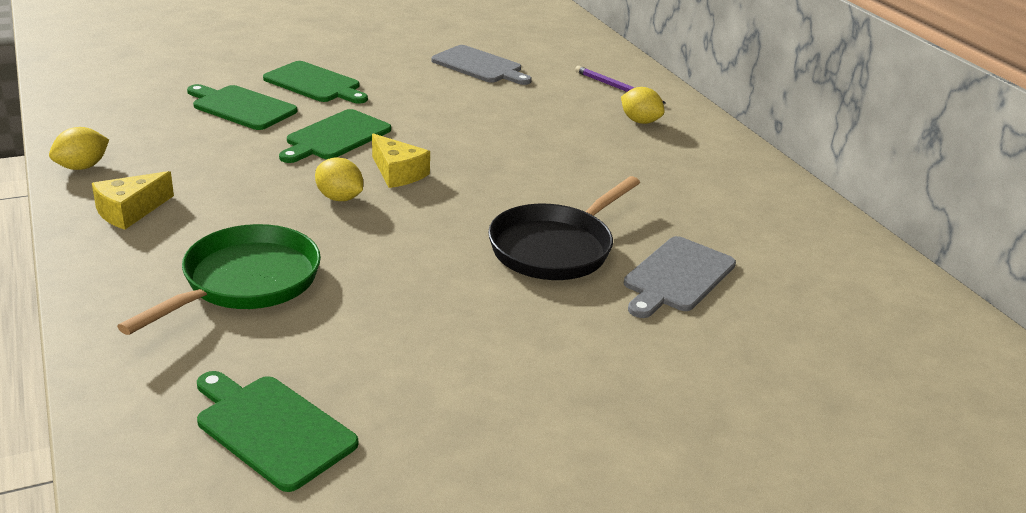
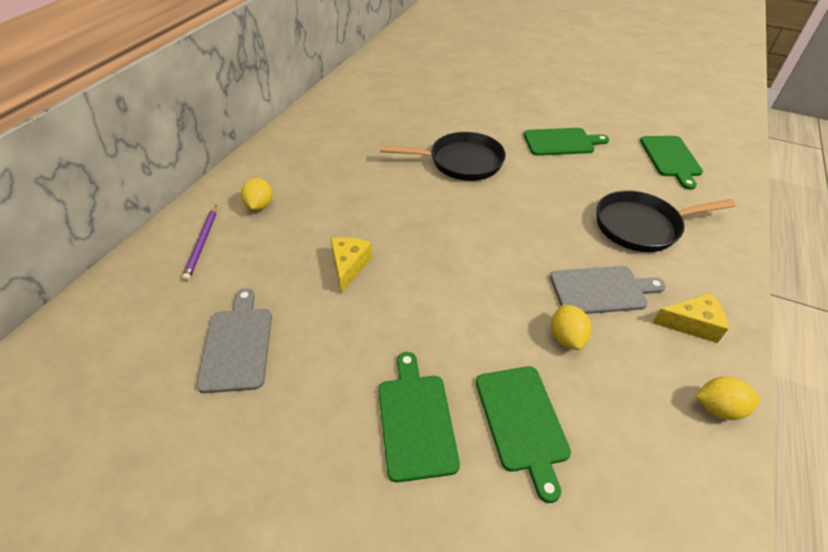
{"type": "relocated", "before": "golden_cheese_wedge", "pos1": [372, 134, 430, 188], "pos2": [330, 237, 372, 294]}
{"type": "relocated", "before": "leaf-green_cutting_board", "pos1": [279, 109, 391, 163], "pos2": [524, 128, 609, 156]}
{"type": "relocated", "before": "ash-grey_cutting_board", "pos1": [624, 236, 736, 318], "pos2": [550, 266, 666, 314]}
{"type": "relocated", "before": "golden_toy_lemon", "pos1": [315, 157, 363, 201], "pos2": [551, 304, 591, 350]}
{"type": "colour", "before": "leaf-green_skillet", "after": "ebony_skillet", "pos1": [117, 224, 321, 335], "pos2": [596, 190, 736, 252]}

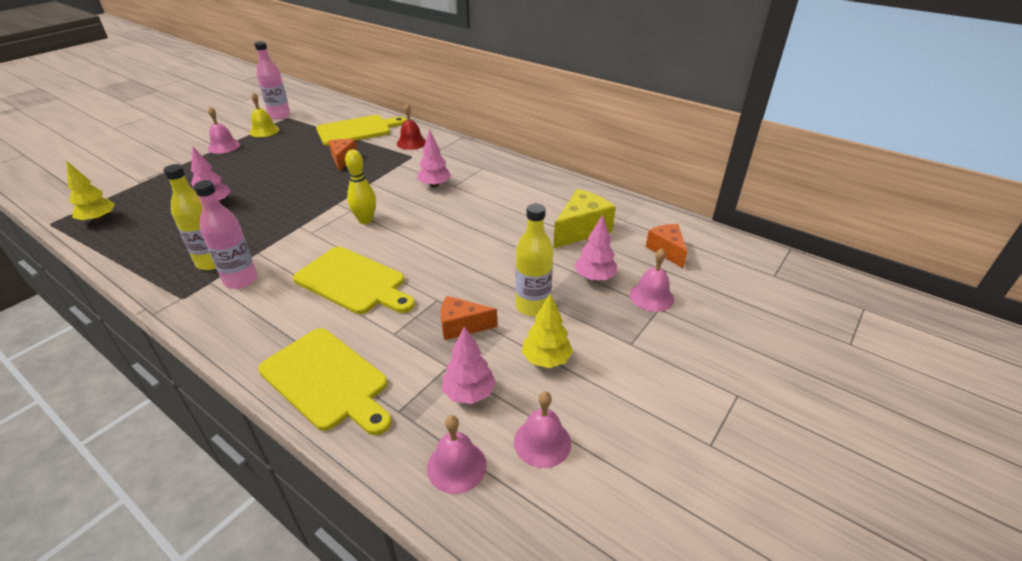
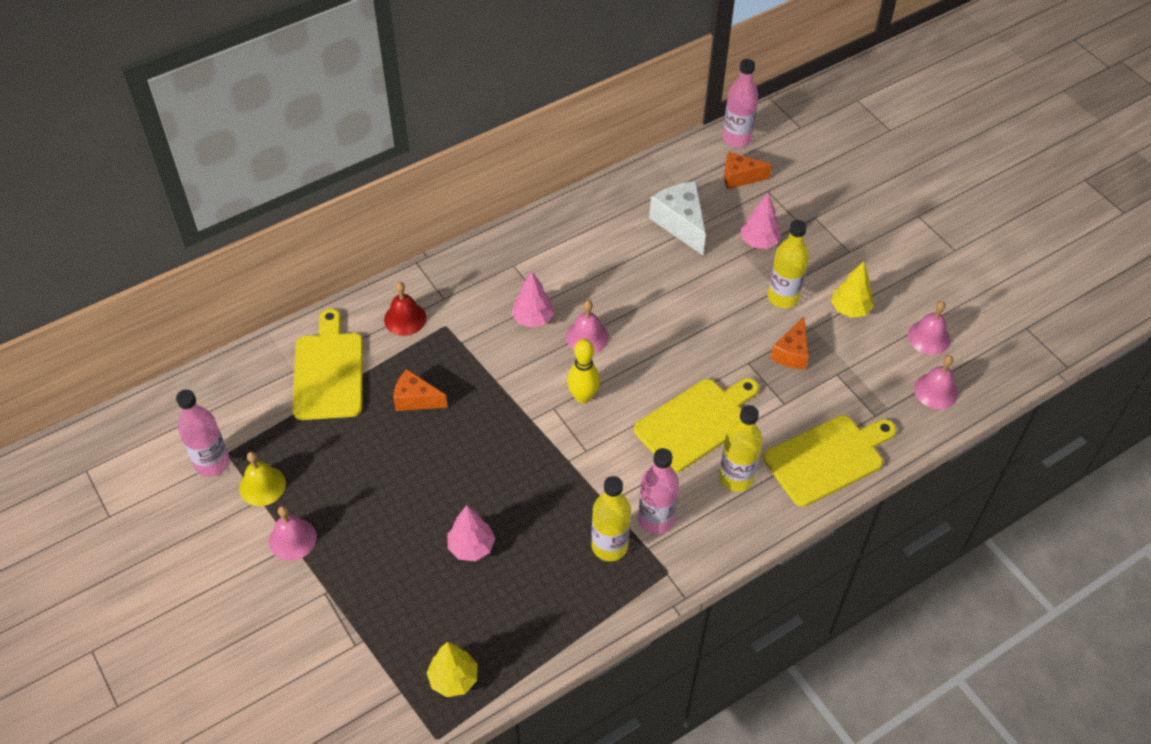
{"type": "relocated", "before": "rose-pink_bell", "pos1": [630, 248, 674, 312], "pos2": [566, 300, 609, 353]}
{"type": "colour", "before": "golden_cheese_wedge", "after": "white_cheese_wedge", "pos1": [553, 189, 616, 248], "pos2": [649, 181, 706, 255]}
{"type": "appeared", "after": "golden_drink_bottle", "pos2": [719, 405, 763, 492]}
{"type": "appeared", "after": "rose-pink_drink_bottle", "pos2": [722, 59, 758, 147]}
{"type": "missing", "before": "rose-pink_tree", "pos1": [442, 326, 496, 404]}

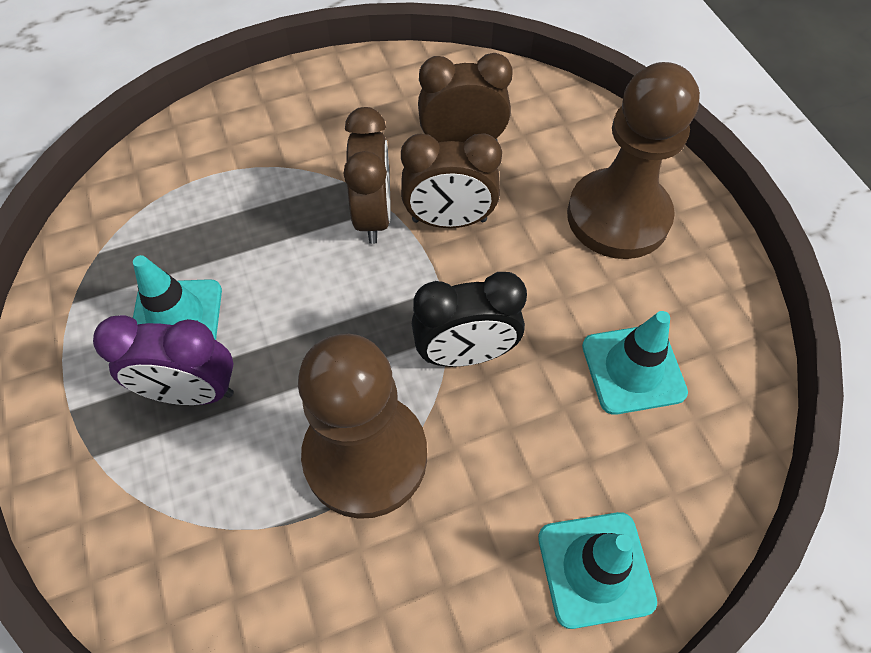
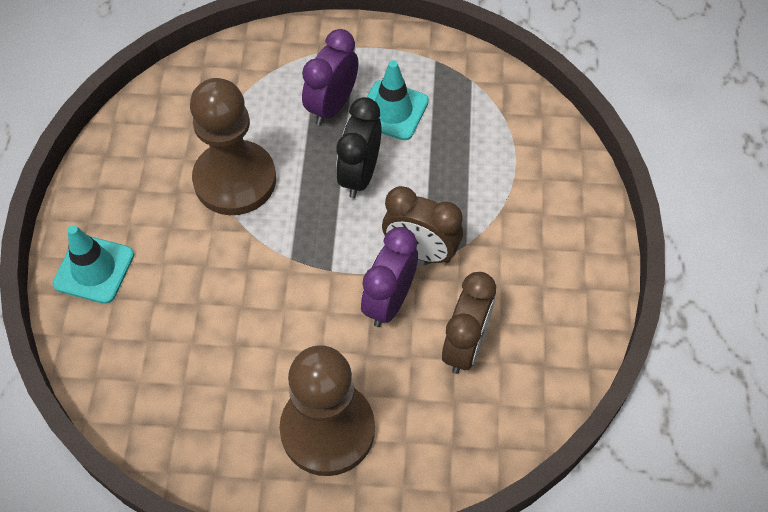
{"type": "relocated", "before": "ebony_bedside_clock", "pos1": [412, 272, 527, 367], "pos2": [336, 97, 382, 198]}
{"type": "colour", "before": "brown_bedside_clock", "after": "purple_bedside_clock", "pos1": [401, 133, 502, 228], "pos2": [361, 227, 418, 327]}
{"type": "missing", "before": "aqua_traffic_cone", "pos1": [582, 311, 688, 415]}

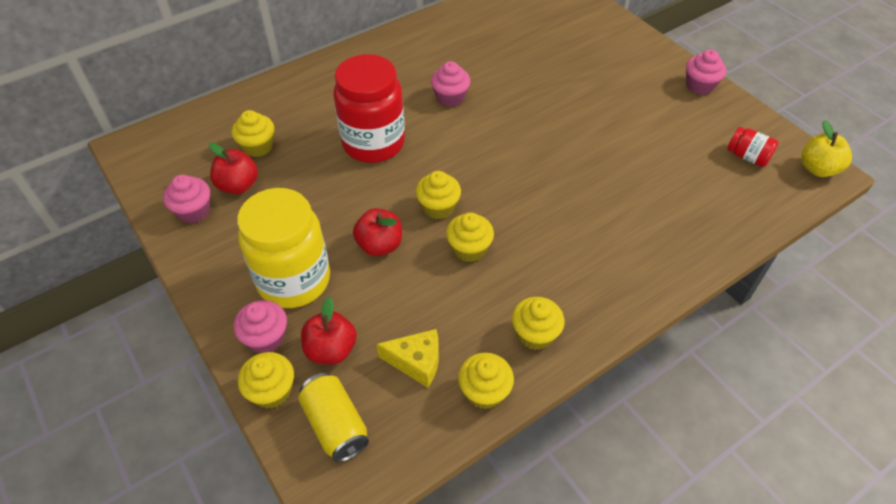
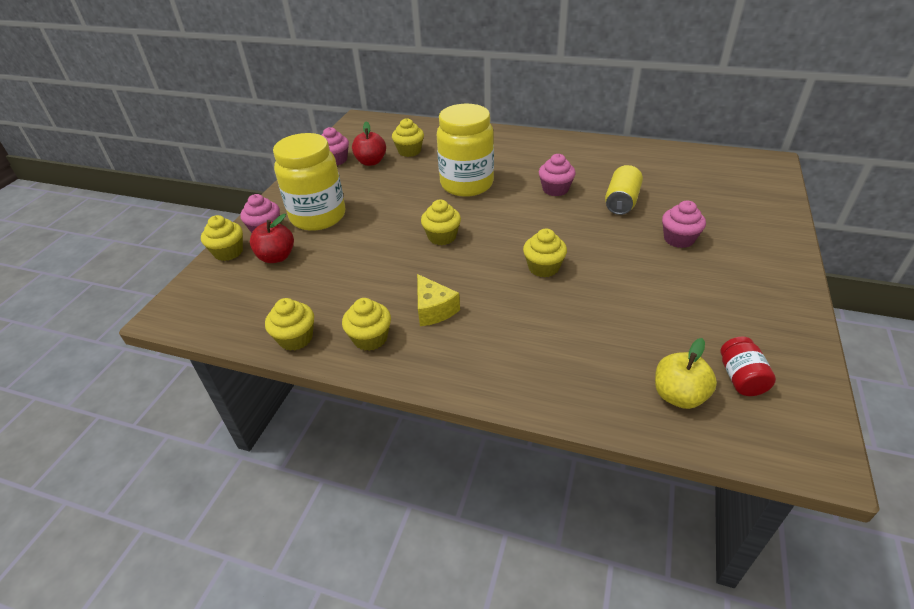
{"type": "relocated", "before": "golden_cheese_wedge", "pos1": [377, 329, 439, 388], "pos2": [417, 274, 460, 326]}
{"type": "colour", "before": "scarlet_jar", "after": "golden_jar", "pos1": [333, 54, 405, 163], "pos2": [437, 104, 494, 197]}
{"type": "relocated", "before": "golden_fairy_cake", "pos1": [446, 212, 494, 262], "pos2": [523, 228, 567, 277]}
{"type": "relocated", "before": "golden_soda_can", "pos1": [298, 373, 369, 462], "pos2": [605, 165, 643, 215]}
{"type": "relocated", "before": "golden_toy_apple", "pos1": [801, 120, 852, 177], "pos2": [655, 338, 717, 409]}
{"type": "relocated", "before": "rose-pink_fairy_cake", "pos1": [686, 50, 726, 95], "pos2": [662, 200, 706, 248]}
{"type": "missing", "before": "scarlet_toy_apple", "pos1": [353, 208, 402, 256]}

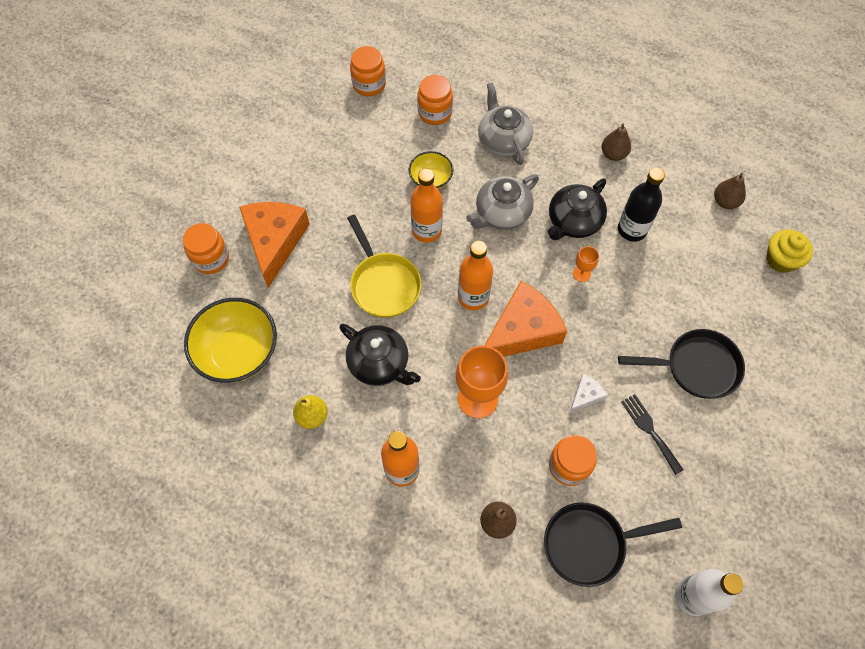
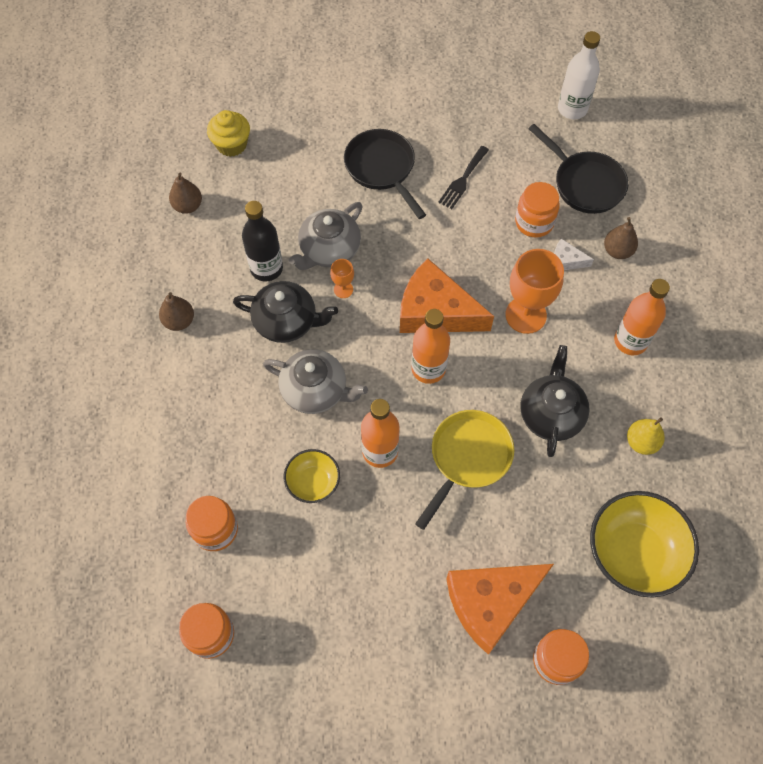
{"type": "relocated", "before": "ash-grey_tea_pot", "pos1": [478, 83, 533, 165], "pos2": [289, 202, 363, 270]}
{"type": "relocated", "before": "white_cheese_wedge", "pos1": [569, 374, 608, 413], "pos2": [554, 239, 594, 270]}

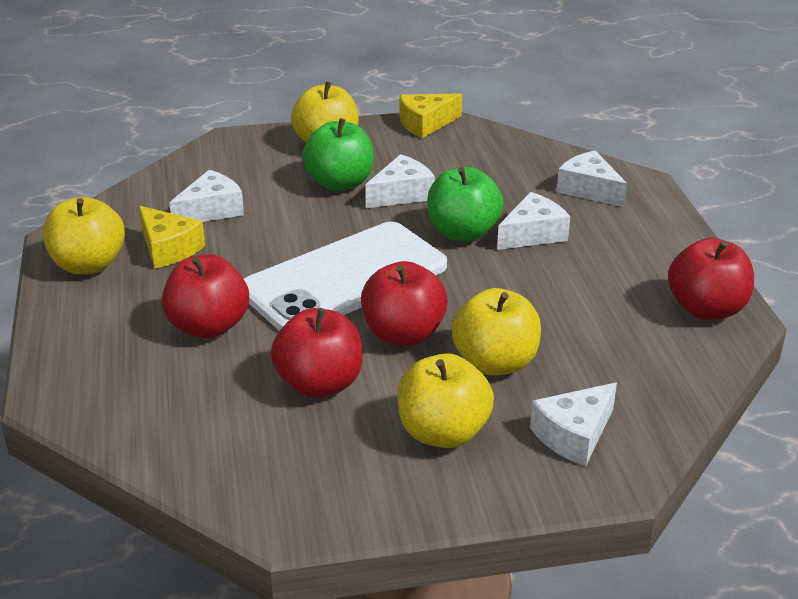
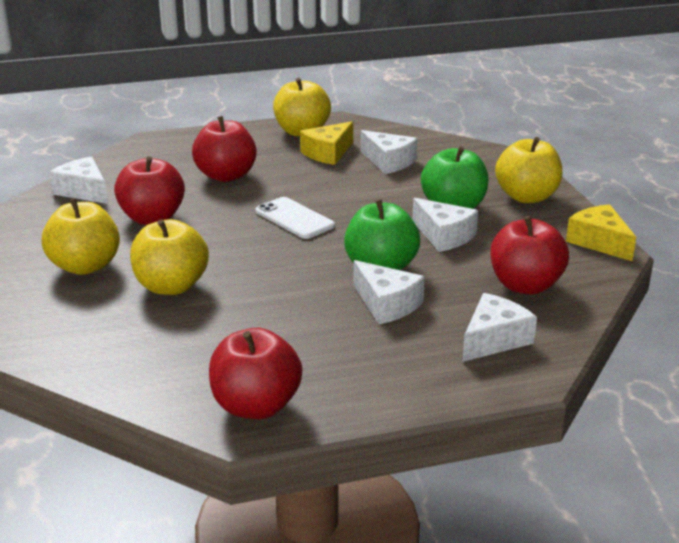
{"type": "relocated", "before": "white_cheese_wedge", "pos1": [530, 383, 617, 466], "pos2": [49, 157, 108, 204]}
{"type": "size", "before": "white_phone", "pos1": [244, 222, 447, 331], "pos2": [256, 197, 335, 239], "scale": 0.48}
{"type": "relocated", "before": "scarlet_toy_apple", "pos1": [361, 261, 448, 346], "pos2": [490, 216, 569, 294]}

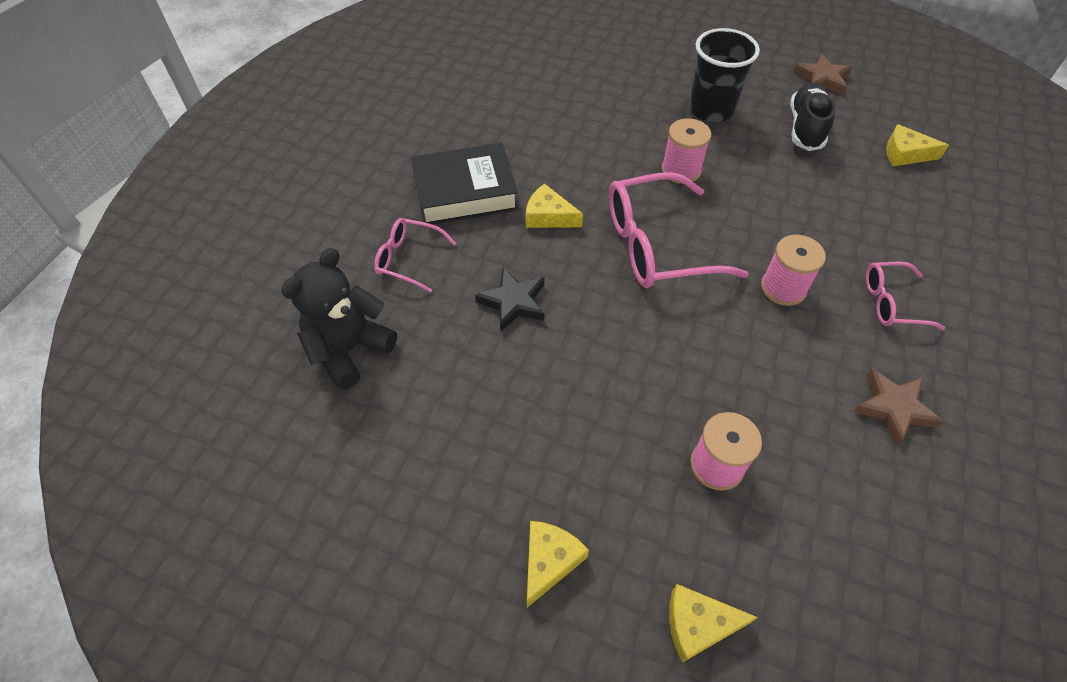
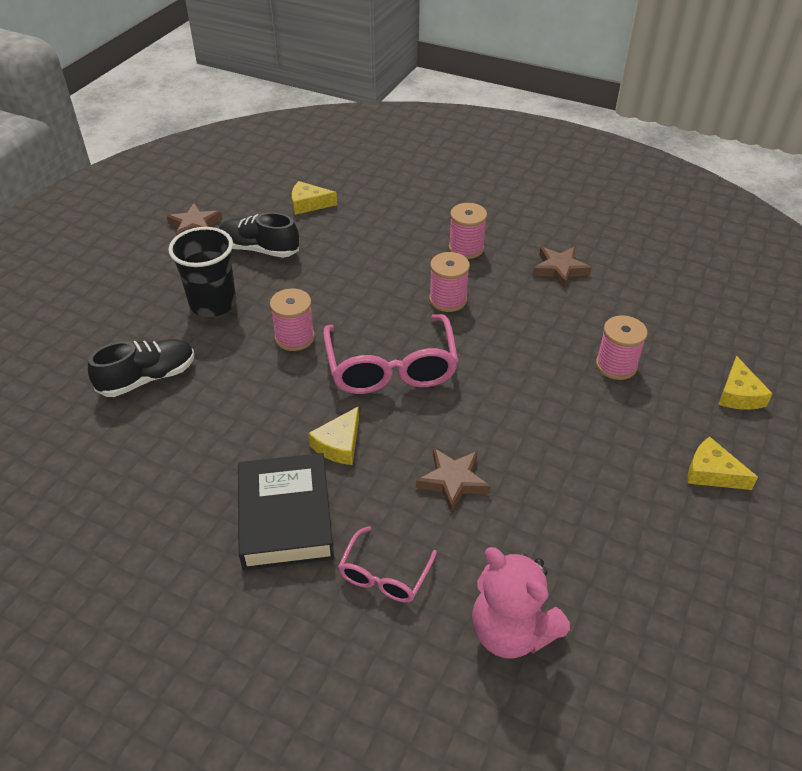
{"type": "appeared", "after": "ebony_sneaker", "pos2": [88, 339, 195, 397]}
{"type": "spun", "before": "golden_cheese_wedge", "pos1": [886, 124, 949, 166], "pos2": [292, 181, 337, 215], "turn": 75}
{"type": "colour", "before": "ebony_five-pointed_star", "after": "brown_five-pointed_star", "pos1": [475, 268, 544, 331], "pos2": [416, 448, 491, 512]}
{"type": "exchanged", "before": "rose-pink_eyeglasses", "after": "rose-pink_spool", "pos1": [866, 262, 946, 330], "pos2": [449, 203, 487, 259]}
{"type": "colour", "before": "ebony_stuffed_bear", "after": "rose-pink_stuffed_bear", "pos1": [281, 248, 397, 389], "pos2": [472, 547, 570, 659]}

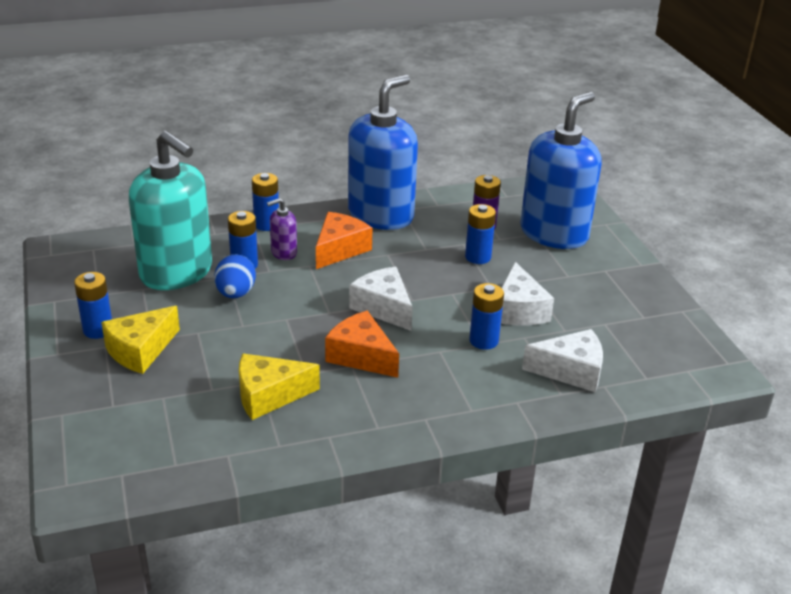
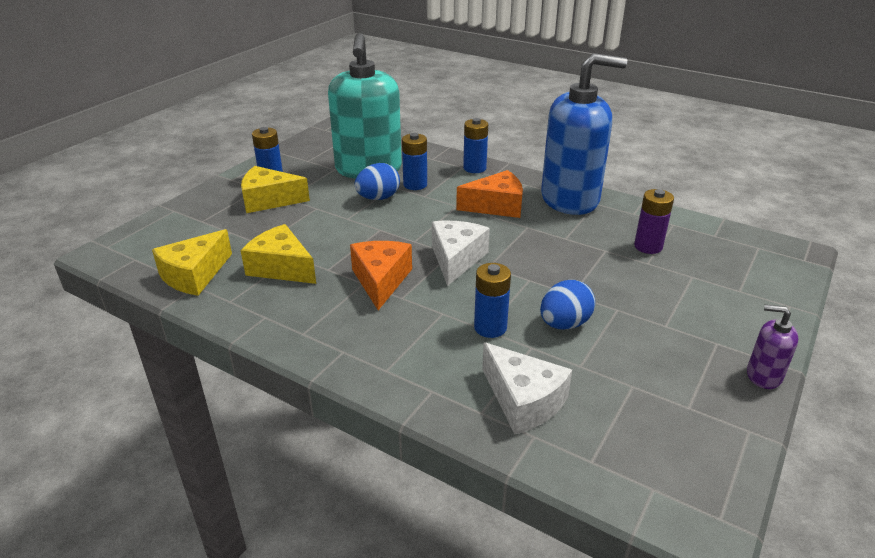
{"type": "appeared", "after": "golden_cheese_wedge", "pos2": [152, 229, 232, 296]}
{"type": "exchanged", "before": "white_cheese_wedge", "after": "royal_blue_egg_shape", "pos1": [501, 262, 554, 325], "pos2": [540, 280, 595, 330]}
{"type": "relocated", "before": "purple_soap_dispenser", "pos1": [267, 198, 297, 260], "pos2": [747, 305, 799, 389]}
{"type": "missing", "before": "royal_blue_AA_battery", "pos1": [465, 204, 496, 264]}
{"type": "missing", "before": "royal_blue_soap_dispenser", "pos1": [520, 92, 602, 249]}

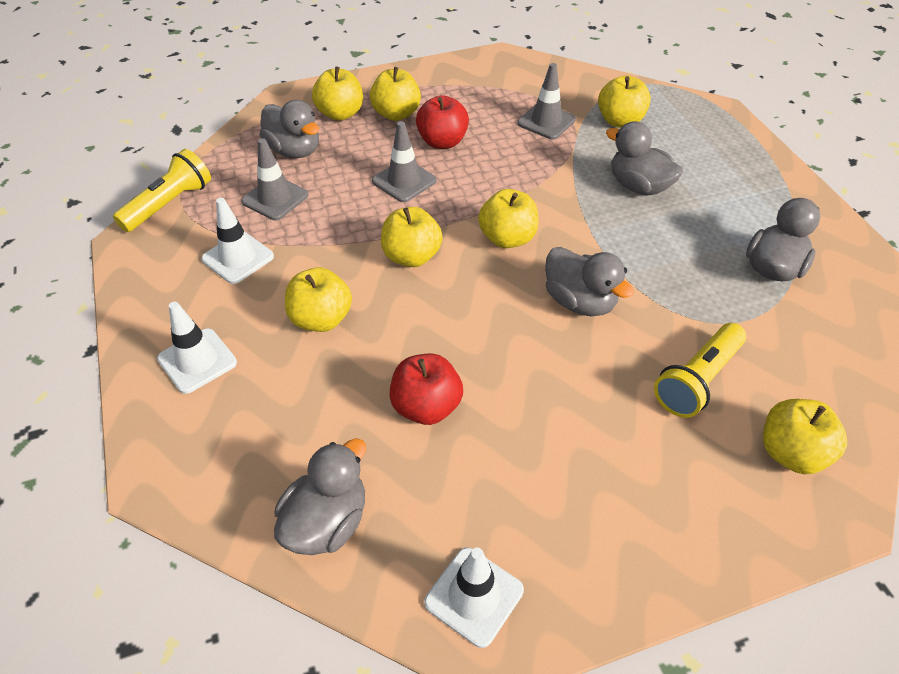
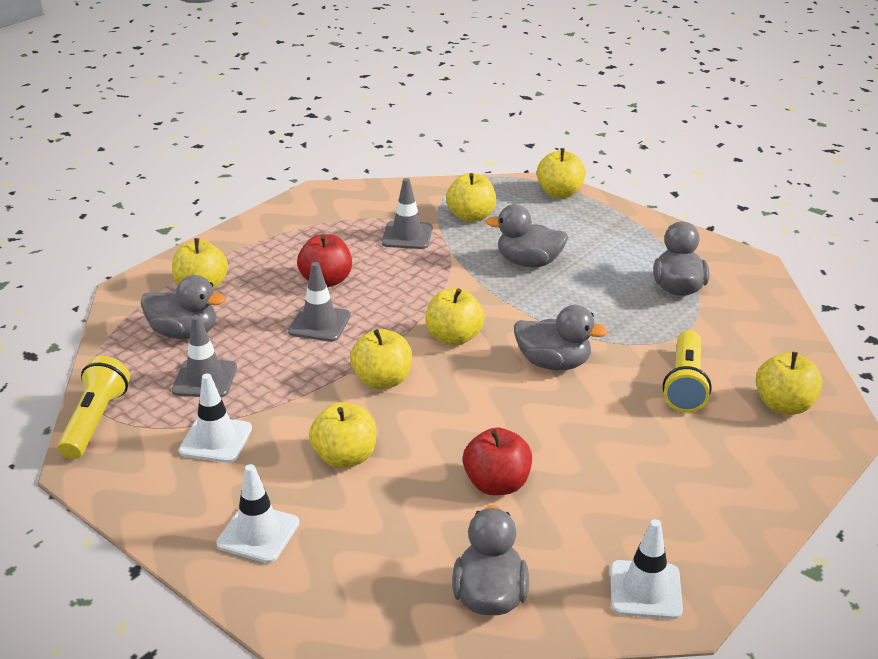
{"type": "relocated", "before": "golden_toy_apple", "pos1": [370, 67, 421, 121], "pos2": [537, 148, 586, 198]}

